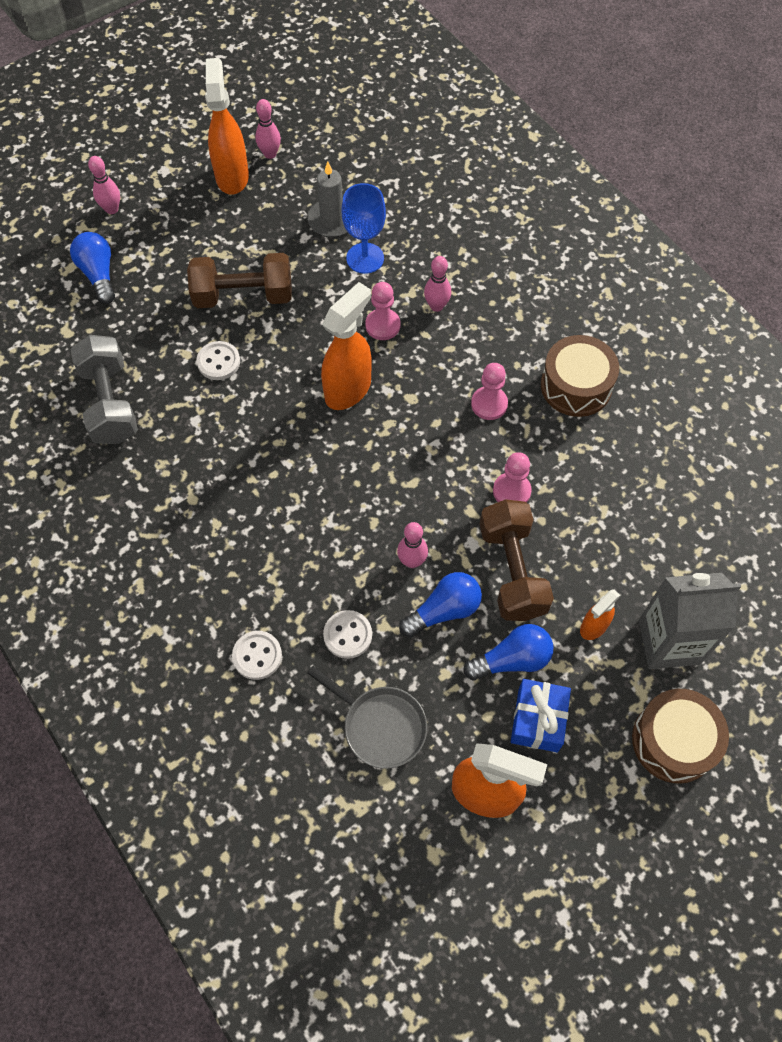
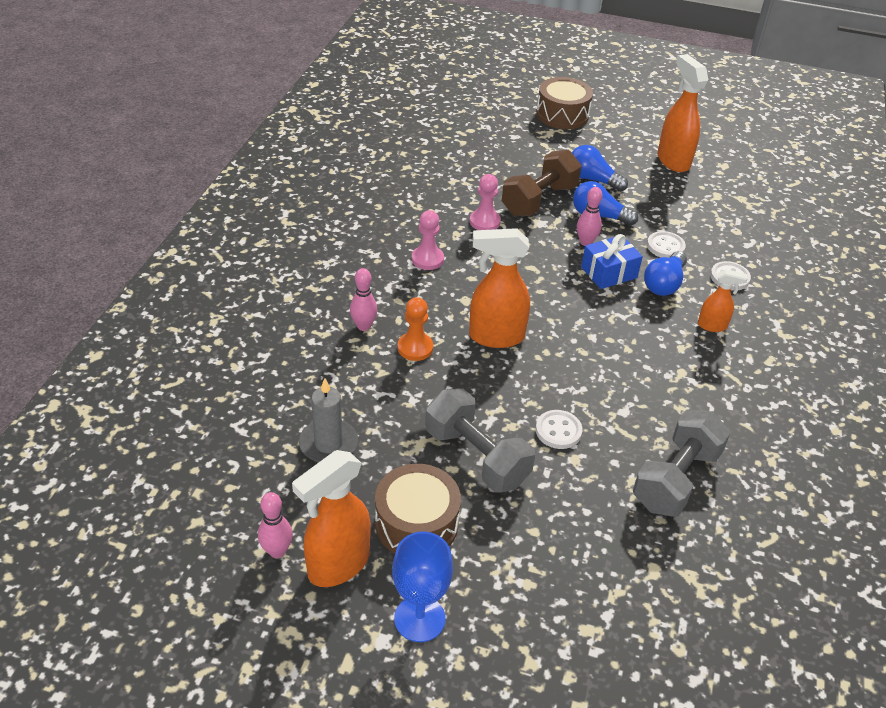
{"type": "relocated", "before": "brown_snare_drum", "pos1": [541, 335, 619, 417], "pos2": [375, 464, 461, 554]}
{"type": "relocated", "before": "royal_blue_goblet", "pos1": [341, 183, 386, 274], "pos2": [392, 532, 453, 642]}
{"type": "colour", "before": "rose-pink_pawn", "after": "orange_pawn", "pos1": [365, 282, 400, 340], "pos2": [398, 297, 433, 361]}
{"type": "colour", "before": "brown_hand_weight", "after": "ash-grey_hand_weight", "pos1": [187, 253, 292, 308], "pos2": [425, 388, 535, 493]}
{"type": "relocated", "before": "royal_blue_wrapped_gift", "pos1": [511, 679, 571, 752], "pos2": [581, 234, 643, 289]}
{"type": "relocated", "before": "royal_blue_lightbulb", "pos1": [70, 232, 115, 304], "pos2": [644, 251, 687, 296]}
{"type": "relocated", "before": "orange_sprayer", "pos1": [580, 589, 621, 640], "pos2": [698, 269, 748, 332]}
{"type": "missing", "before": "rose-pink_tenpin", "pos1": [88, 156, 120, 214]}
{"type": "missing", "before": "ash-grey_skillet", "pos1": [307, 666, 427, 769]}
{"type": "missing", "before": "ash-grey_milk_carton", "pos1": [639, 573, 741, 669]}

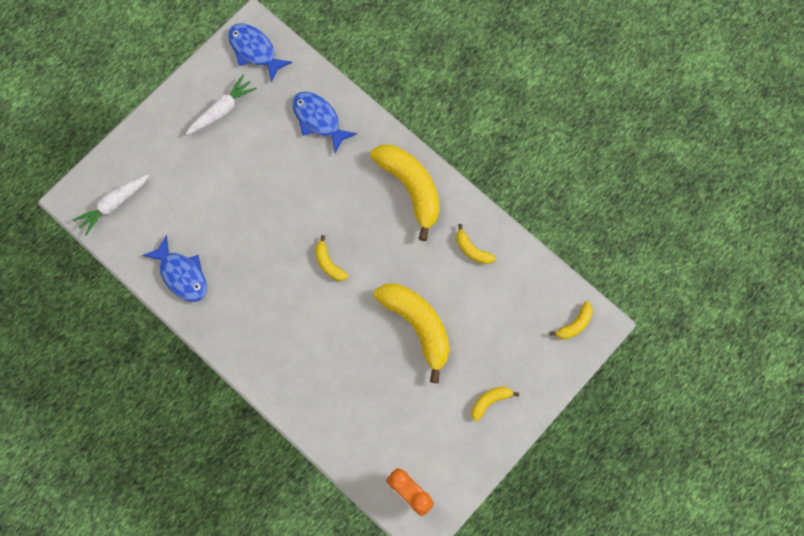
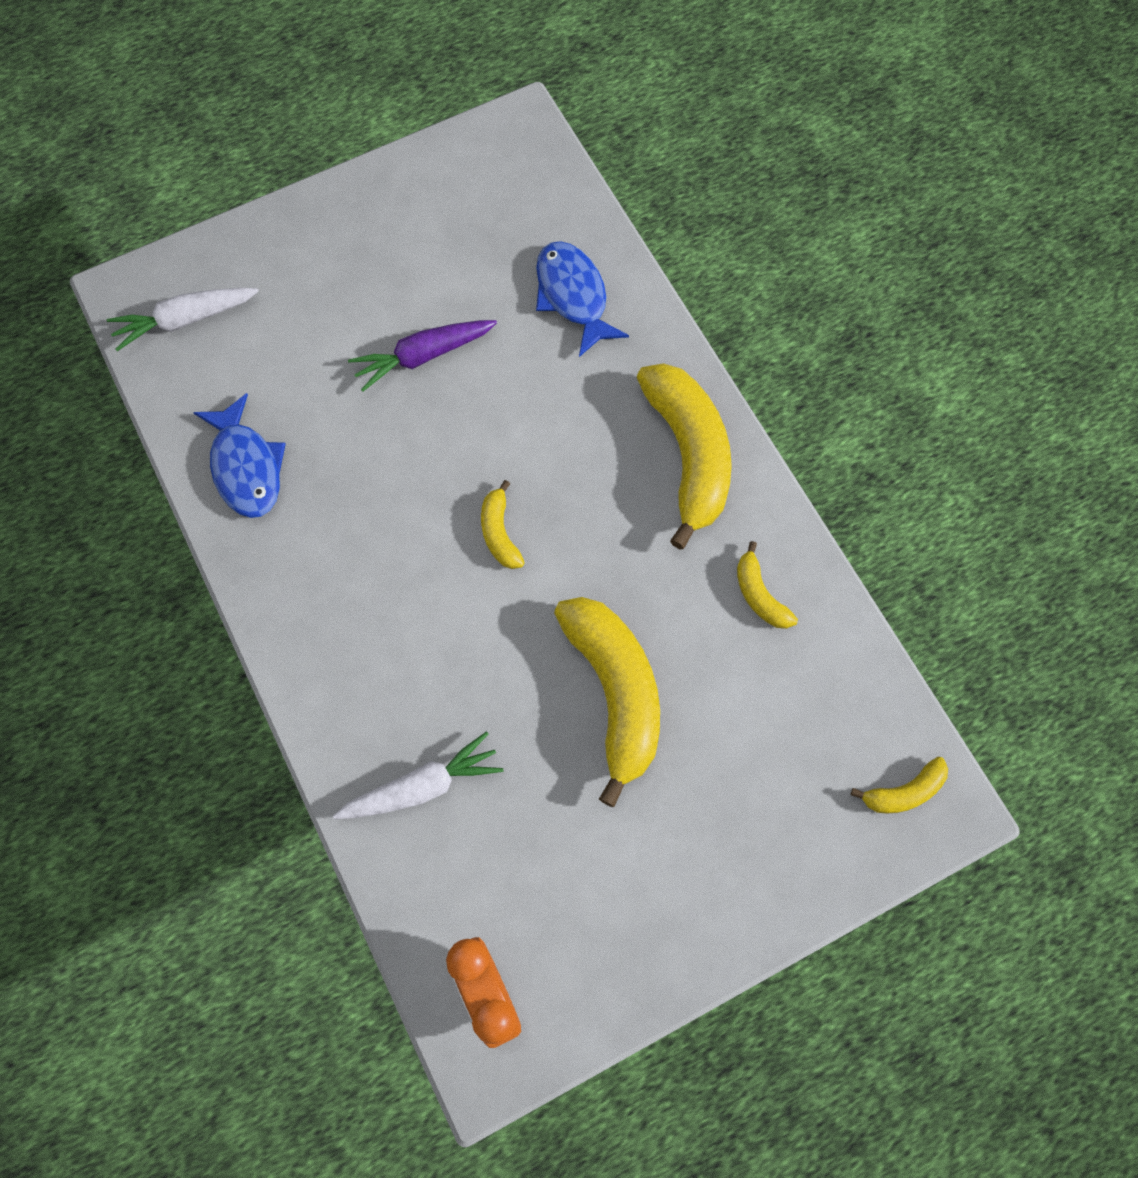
{"type": "relocated", "before": "white_toy_carrot", "pos1": [186, 75, 257, 135], "pos2": [333, 731, 503, 819]}
{"type": "appeared", "after": "purple_toy_carrot", "pos2": [348, 320, 497, 392]}
{"type": "missing", "before": "royal_blue_fish_figure", "pos1": [228, 23, 293, 83]}
{"type": "missing", "before": "golden_banana_fruit", "pos1": [471, 386, 519, 421]}

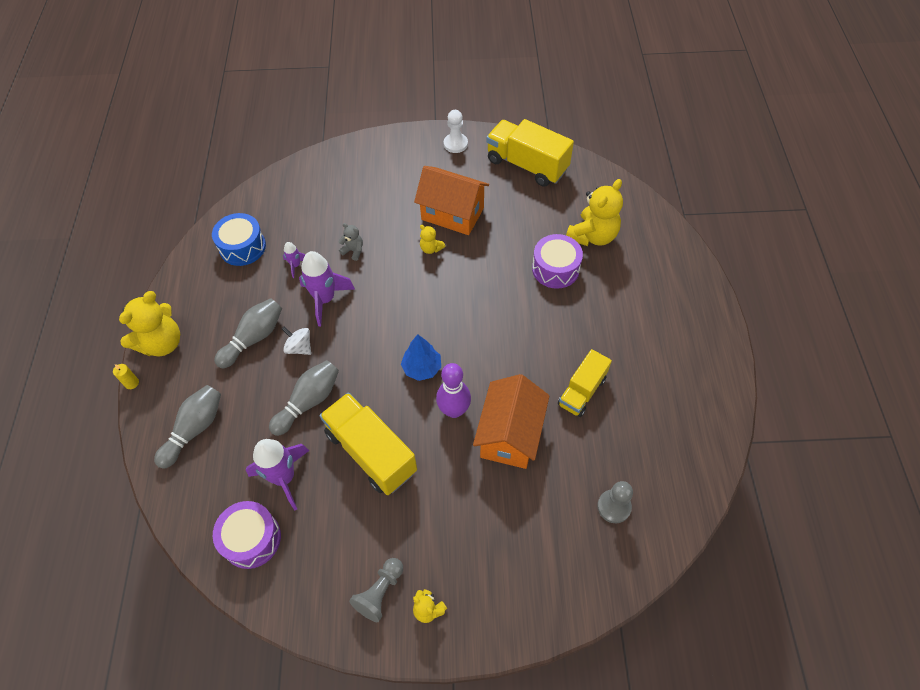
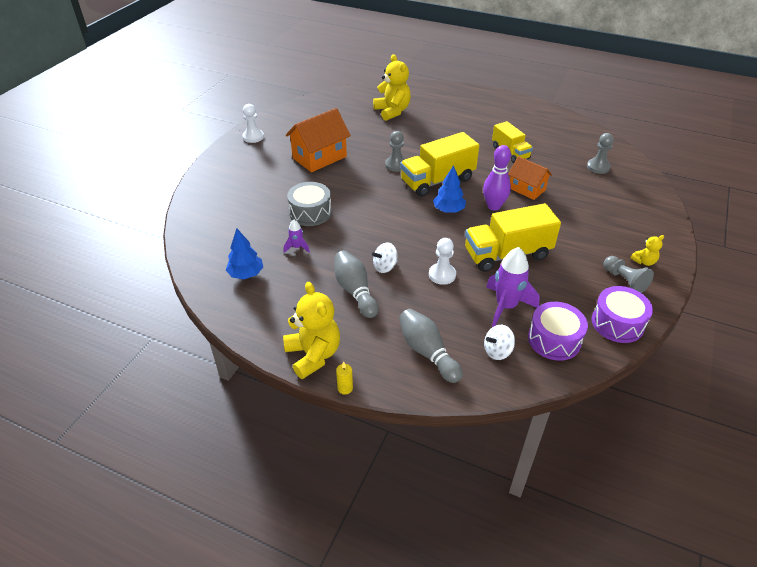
{"type": "exchanged", "before": "royal_blue_snare_drum", "after": "royal_blue_tree", "pos1": [212, 213, 266, 266], "pos2": [226, 228, 263, 279]}
{"type": "exchanged", "before": "ash-grey_stuffed_bear", "after": "ash-grey_snare_drum", "pos1": [338, 223, 363, 261], "pos2": [287, 182, 332, 226]}
{"type": "appeared", "after": "ash-grey_pawn", "pos2": [385, 131, 405, 172]}
{"type": "relocated", "before": "golden_lorry", "pos1": [486, 119, 574, 187], "pos2": [400, 132, 479, 197]}
{"type": "exchanged", "before": "ash-grey_tenpin", "after": "white_pawn", "pos1": [269, 360, 339, 436], "pos2": [429, 238, 456, 285]}
{"type": "appeared", "after": "white_toy_top", "pos2": [484, 325, 515, 360]}
{"type": "size", "before": "orange_cottage", "pos1": [473, 374, 549, 469], "pos2": [508, 156, 552, 200], "scale": 0.64}
{"type": "relocated", "before": "purple_snare_drum", "pos1": [532, 234, 583, 289], "pos2": [592, 286, 653, 343]}
{"type": "missing", "before": "purple_toy_rocket", "pos1": [299, 251, 355, 326]}
{"type": "missing", "before": "golden_stuffed_bear", "pos1": [420, 225, 445, 254]}

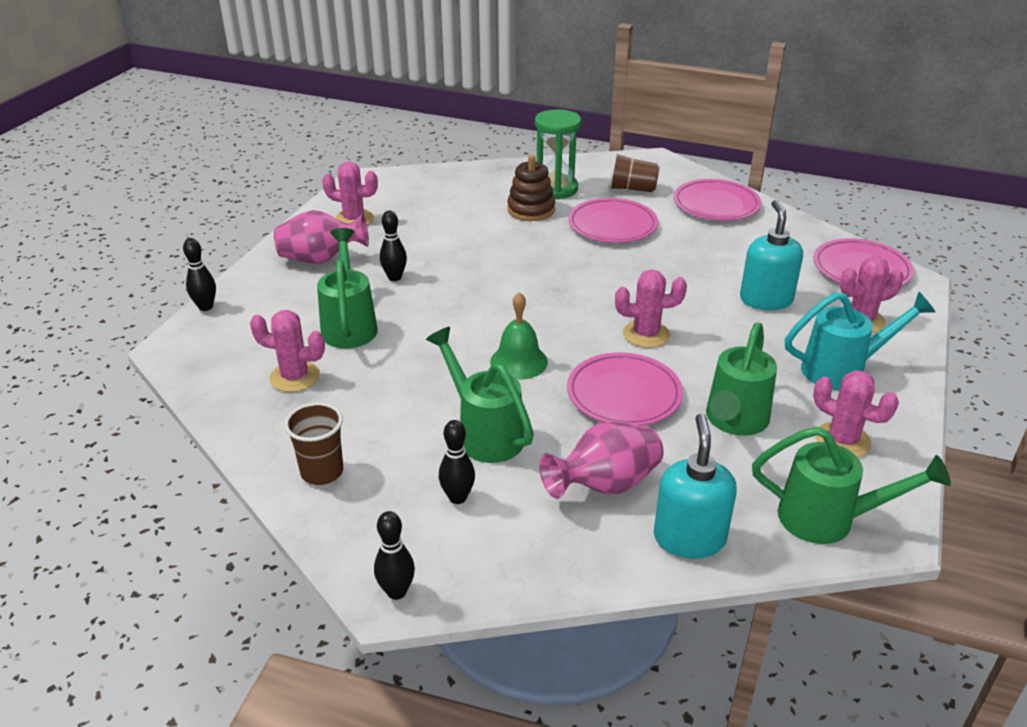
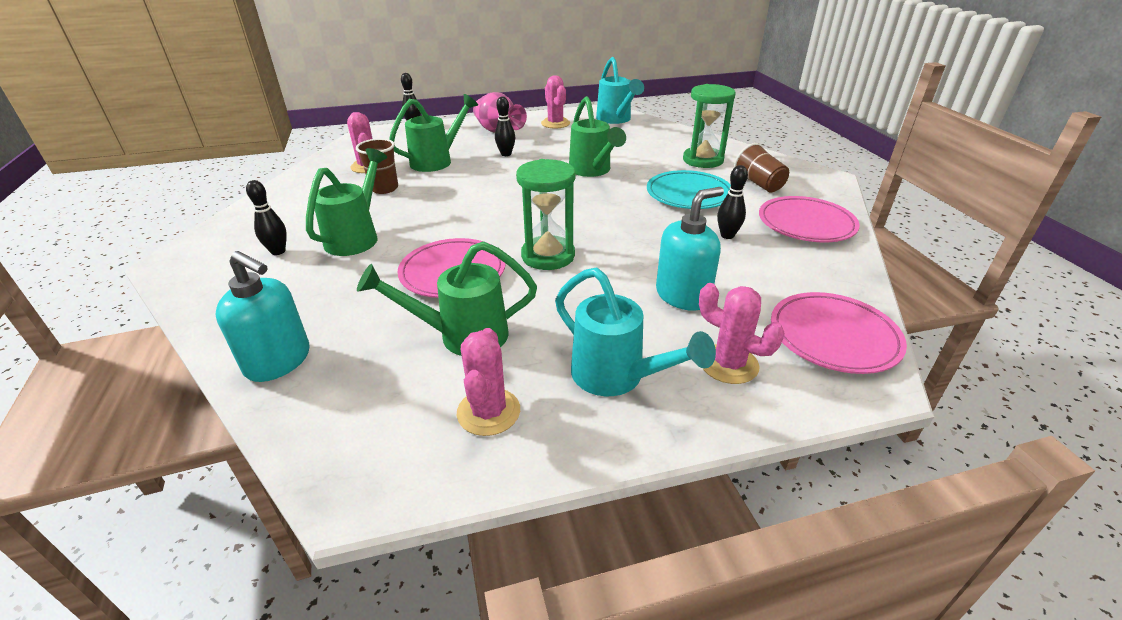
{"type": "spun", "before": "aqua_soap_dispenser", "pos1": [654, 414, 737, 559], "pos2": [216, 251, 310, 382], "turn": 60}
{"type": "relocated", "before": "brown_tumbler", "pos1": [284, 402, 343, 485], "pos2": [356, 138, 398, 194]}
{"type": "exchanged", "before": "rose-pink_saguaro_cactus", "after": "leaf-green_sand_timer", "pos1": [615, 270, 687, 348], "pos2": [516, 159, 575, 270]}
{"type": "relocated", "before": "leaf-green_watering_can", "pos1": [752, 426, 951, 544], "pos2": [569, 96, 626, 177]}
{"type": "appeared", "after": "aqua_watering_can", "pos2": [596, 57, 644, 124]}
{"type": "colour", "before": "rose-pink_plate", "after": "aqua_plate", "pos1": [568, 198, 658, 243], "pos2": [647, 170, 731, 209]}
{"type": "relocated", "before": "ebony_tenpin", "pos1": [374, 511, 415, 600], "pos2": [717, 165, 748, 239]}
{"type": "missing", "before": "leaf-green_bell", "pos1": [490, 292, 548, 380]}
{"type": "missing", "before": "brown_ring_stacker", "pos1": [507, 155, 555, 221]}
{"type": "missing", "before": "rose-pink_flower_vase", "pos1": [540, 422, 664, 499]}

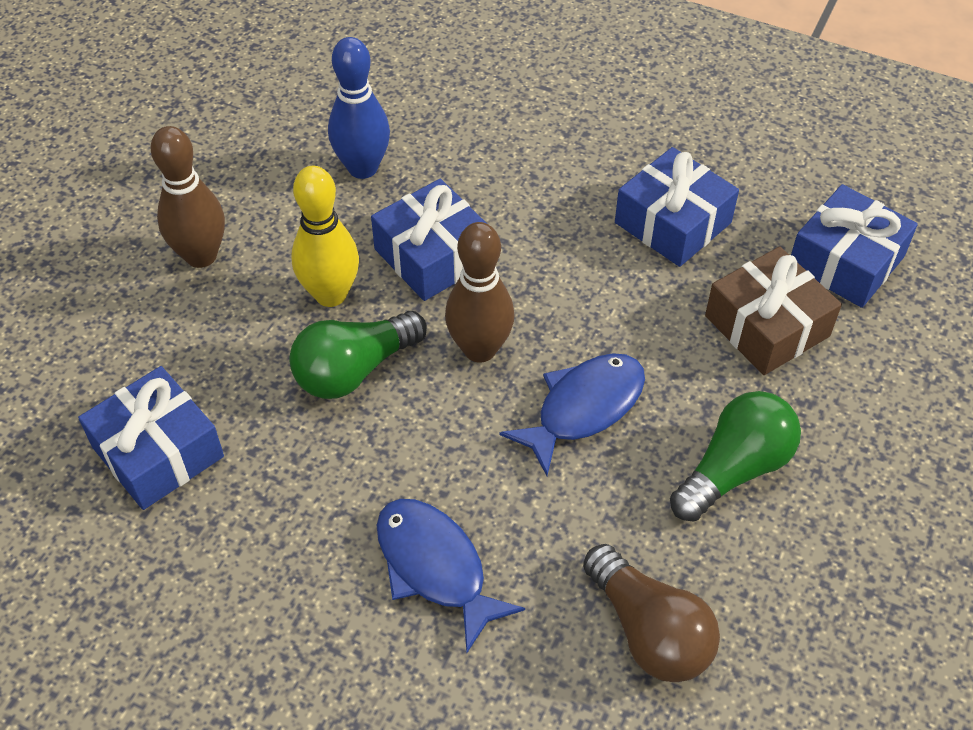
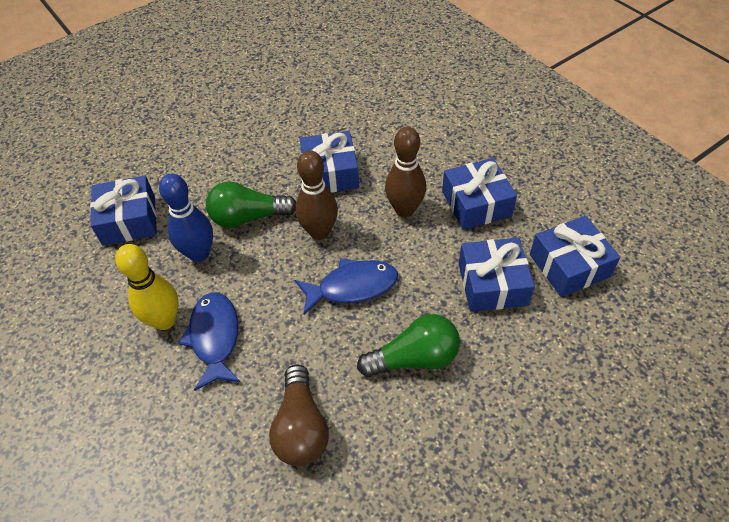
{"type": "relocated", "before": "golden_tenpin", "pos1": [291, 166, 359, 307], "pos2": [115, 244, 179, 330]}
{"type": "relocated", "before": "royal_blue_tenpin", "pos1": [328, 37, 390, 179], "pos2": [159, 174, 213, 262]}
{"type": "relocated", "before": "brown_tenpin", "pos1": [150, 126, 225, 268], "pos2": [385, 127, 426, 217]}
{"type": "colour", "before": "brown_wrapped_gift", "after": "royal_blue_wrapped_gift", "pos1": [705, 246, 842, 375], "pos2": [459, 238, 535, 312]}

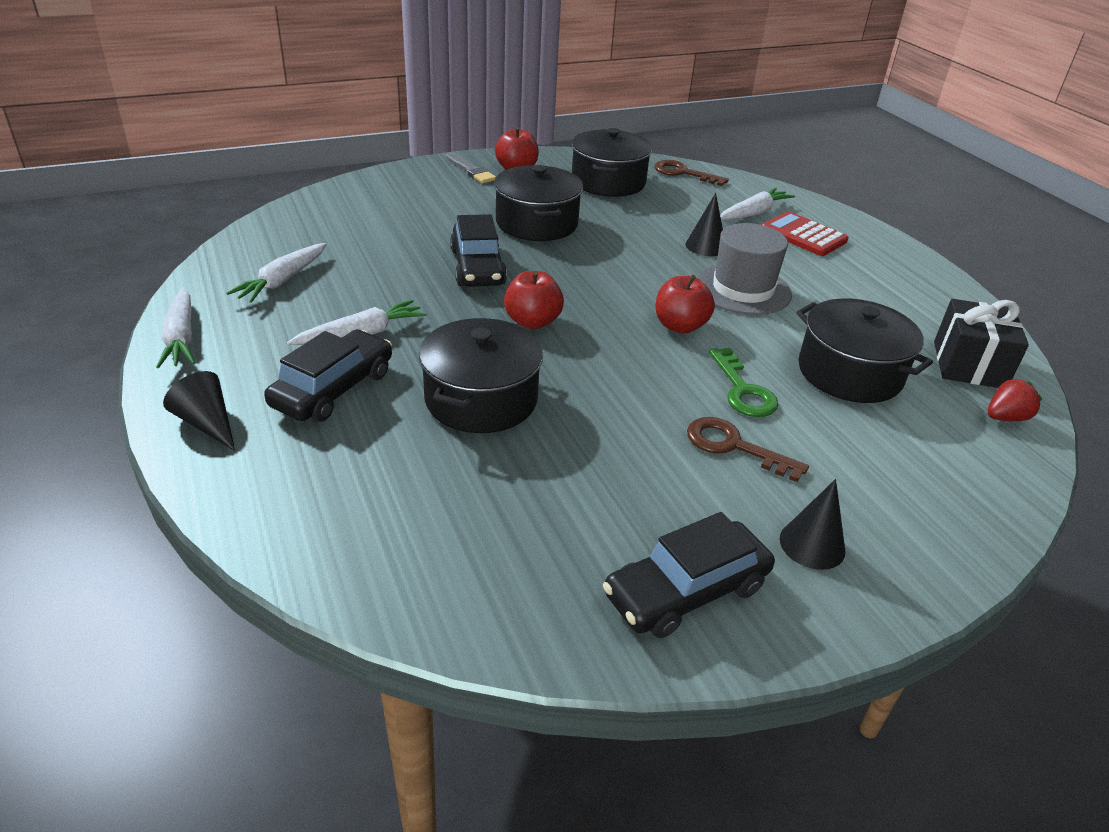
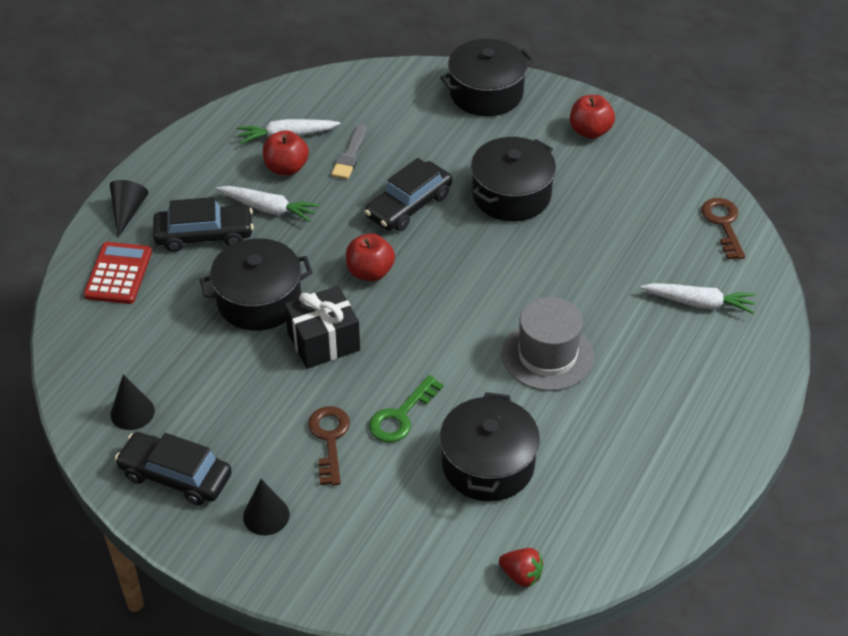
{"type": "relocated", "before": "scarlet_calculator", "pos1": [762, 211, 849, 256], "pos2": [84, 242, 152, 304]}
{"type": "relocated", "before": "ebony_solid_cone", "pos1": [686, 193, 723, 256], "pos2": [110, 374, 155, 430]}
{"type": "relocated", "before": "scarlet_toy_apple", "pos1": [655, 275, 715, 334], "pos2": [263, 130, 309, 175]}
{"type": "relocated", "before": "ebony_wrapped_gift", "pos1": [934, 299, 1029, 388], "pos2": [285, 286, 360, 369]}
{"type": "relocated", "before": "ash-grey_brush", "pos1": [445, 152, 496, 184], "pos2": [331, 124, 367, 179]}
{"type": "relocated", "before": "ebony_stockpot", "pos1": [572, 128, 652, 197], "pos2": [440, 39, 534, 116]}
{"type": "missing", "before": "white_toy_carrot", "pos1": [156, 288, 195, 368]}

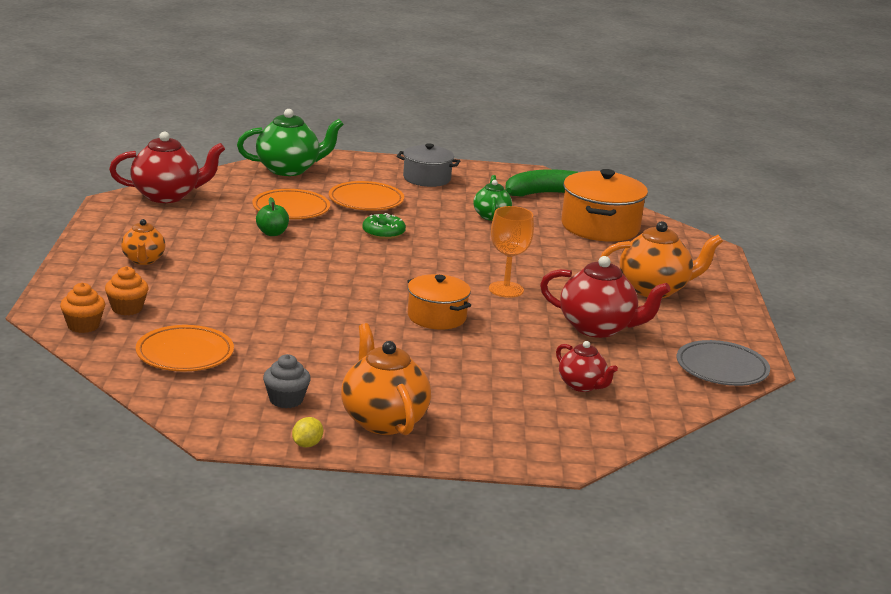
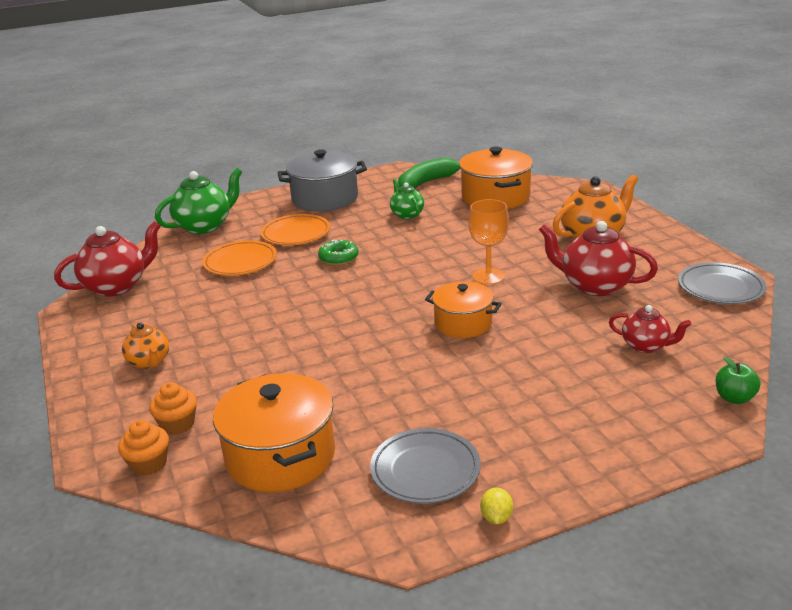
{"type": "exchanged", "before": "orange_plate", "after": "orange_stockpot", "pos1": [136, 325, 234, 371], "pos2": [213, 373, 335, 492]}
{"type": "size", "before": "ash-grey_stockpot", "pos1": [397, 143, 460, 187], "pos2": [278, 149, 367, 212], "scale": 1.56}
{"type": "exchanged", "before": "ash-grey_fairy_cake", "after": "ash-grey_plate", "pos1": [263, 354, 311, 408], "pos2": [370, 428, 481, 504]}
{"type": "spun", "before": "scarlet_tea_pot", "pos1": [540, 256, 671, 338], "pos2": [539, 221, 658, 296], "turn": -150}
{"type": "relocated", "before": "leaf-green_toy_apple", "pos1": [256, 197, 289, 236], "pos2": [716, 356, 760, 404]}
{"type": "missing", "before": "orange_tea_pot", "pos1": [341, 323, 431, 435]}

